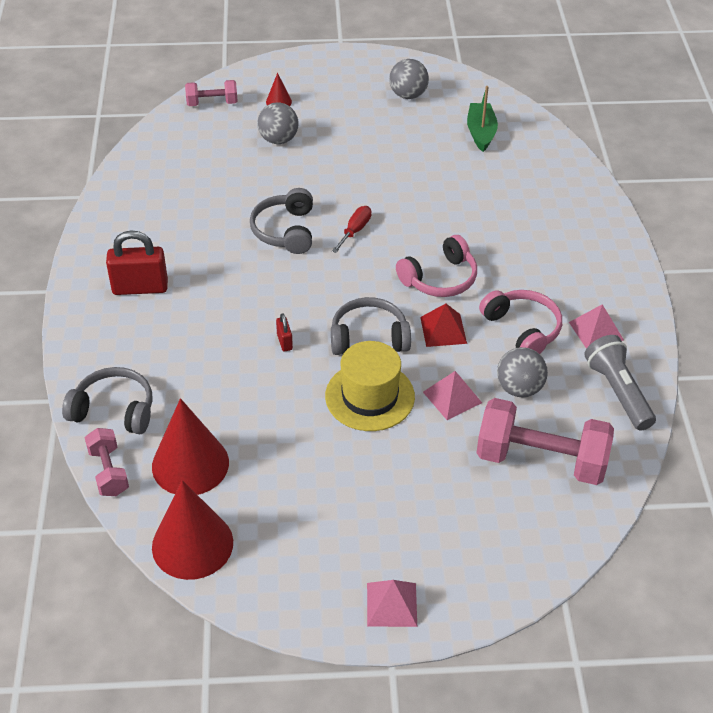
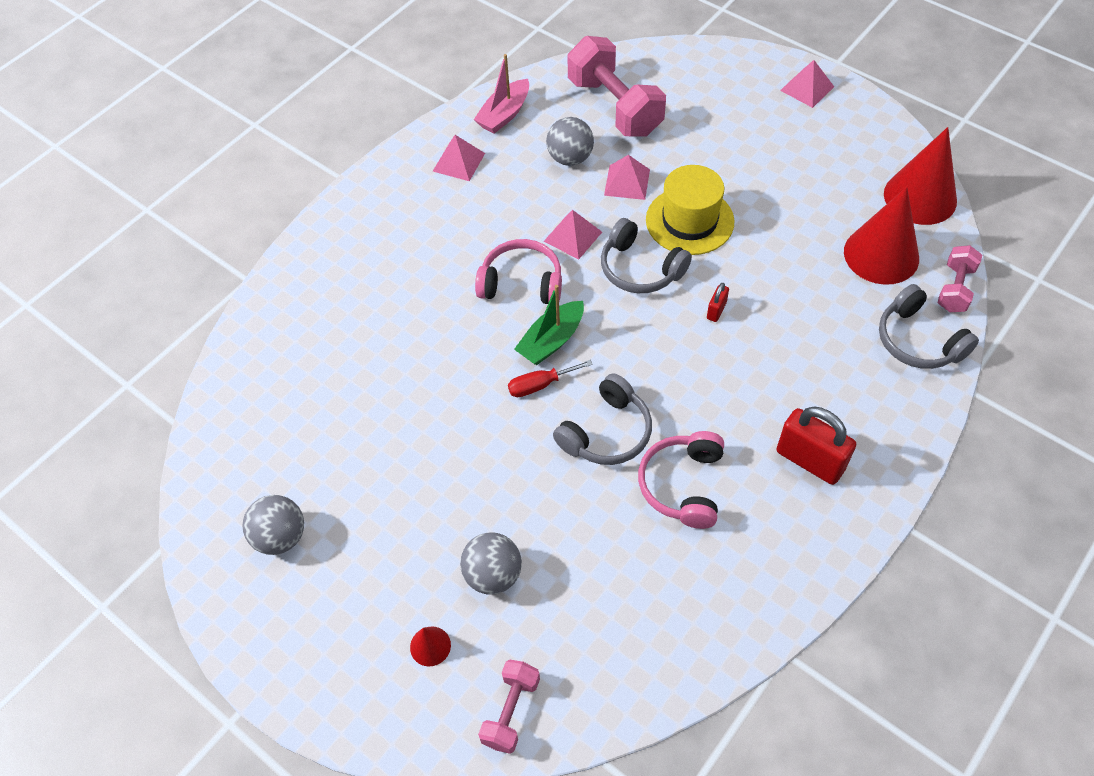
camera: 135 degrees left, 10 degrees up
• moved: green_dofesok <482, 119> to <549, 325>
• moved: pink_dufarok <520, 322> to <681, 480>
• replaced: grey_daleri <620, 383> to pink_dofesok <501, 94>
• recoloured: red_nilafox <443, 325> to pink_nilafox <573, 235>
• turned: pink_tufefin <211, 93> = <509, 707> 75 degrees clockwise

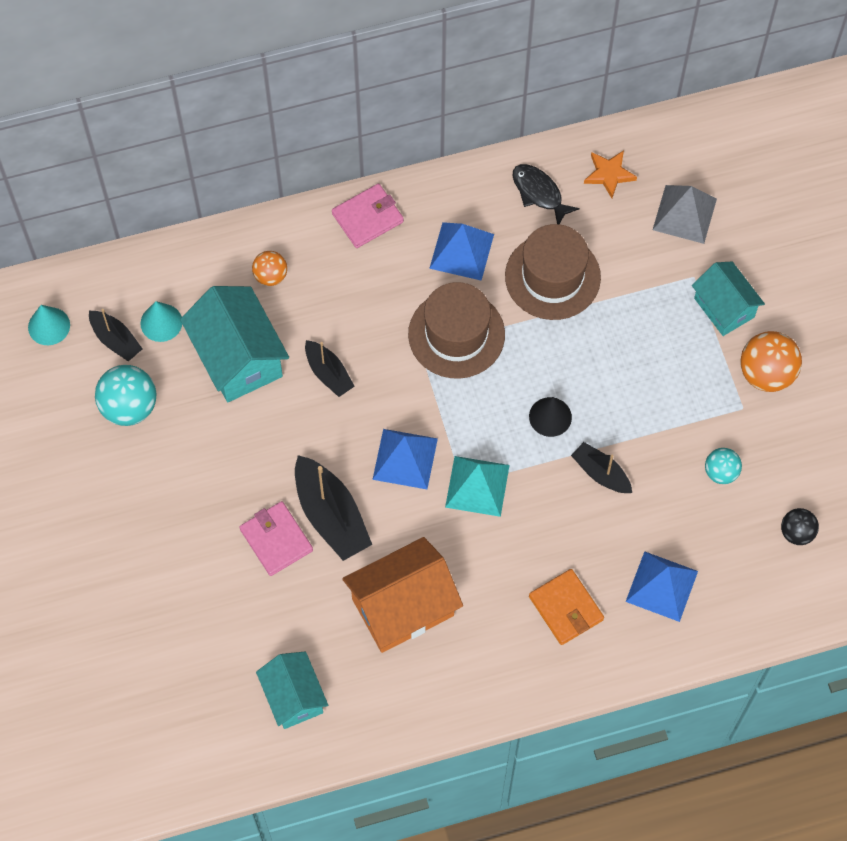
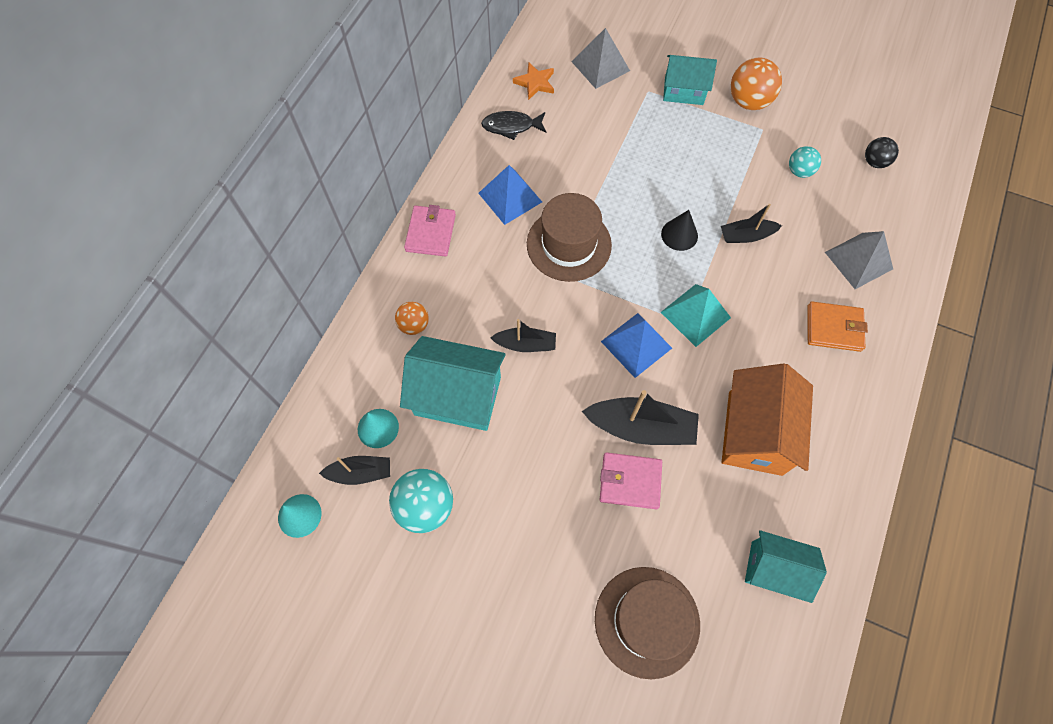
camera: 50 degrees left, 0 degrees up
• moved: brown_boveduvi <553, 272> to <647, 623>
• recoloured: blue_nilafox <662, 586> to grey_nilafox <859, 260>

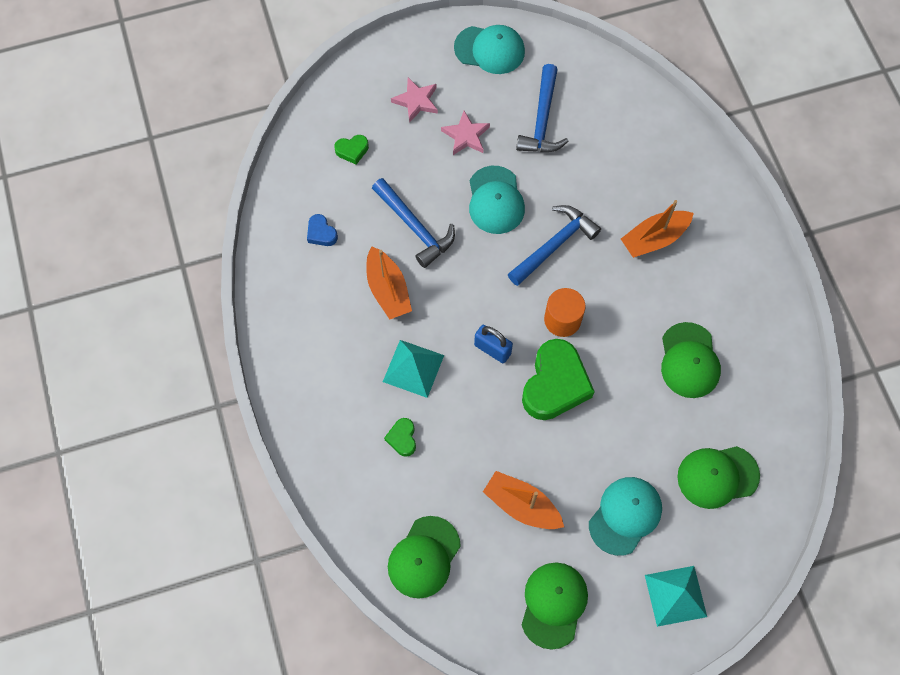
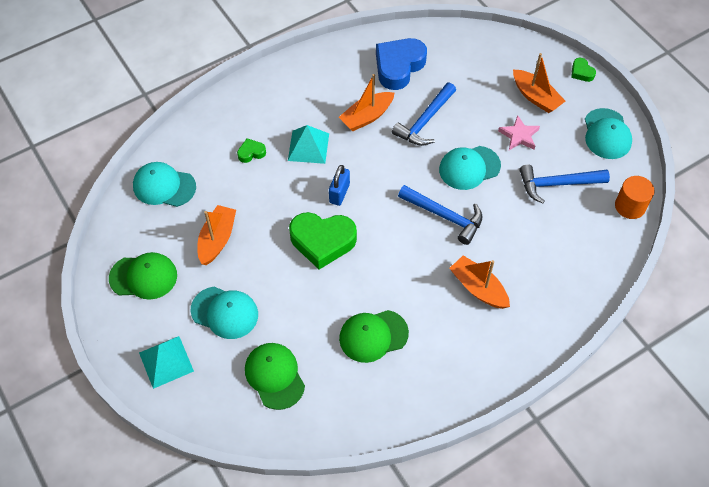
camera: 75 degrees right, 10 degrees down
• moved: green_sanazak <351, 150> to <583, 70>
• moved: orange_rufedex <565, 312> to <634, 197>
• replaced: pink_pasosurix <414, 100> to orange_dofesok <539, 83>
• recoloured: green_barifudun <424, 557> to turquoise_barifudun <164, 184>
• resized: blue_sanazak <322, 230> = <401, 64> x2.20

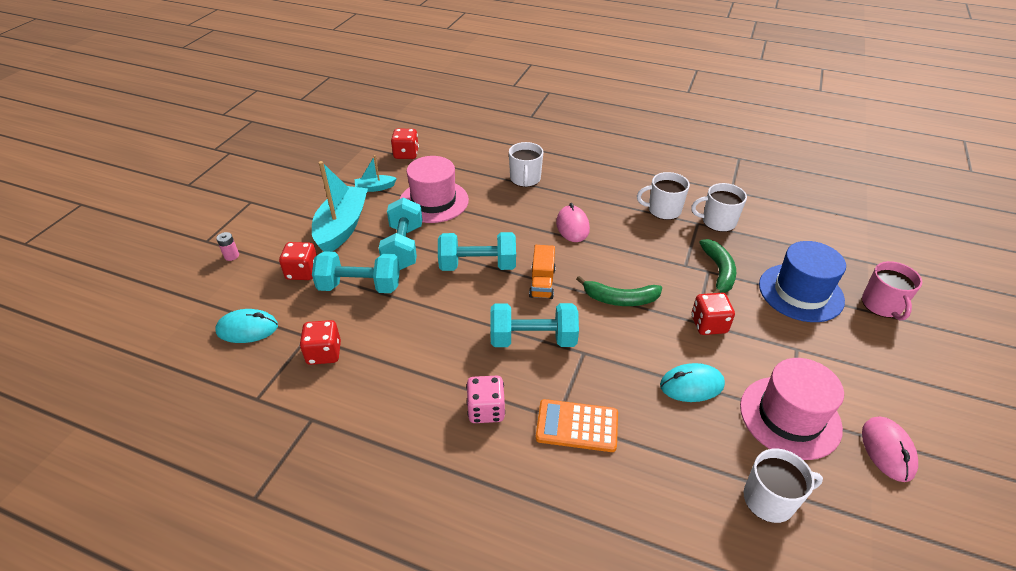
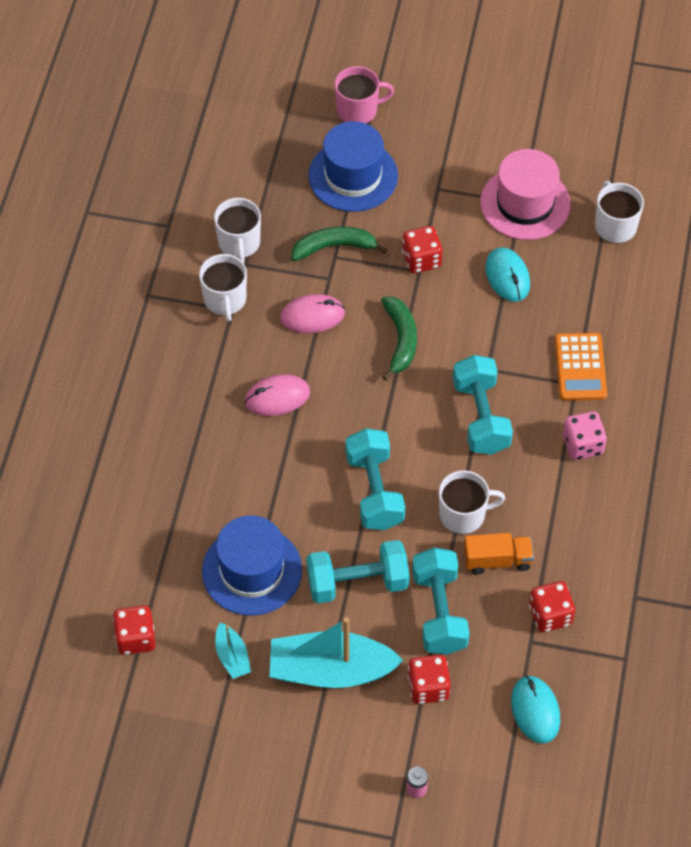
camera: 100 degrees left, 15 degrees up
• moved: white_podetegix <526, 164> to <472, 502>
• moved: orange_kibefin <542, 272> to <499, 553>
• moved: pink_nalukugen <890, 449> to <312, 313>
• recoloured: pink_boveduvi <434, 189> to blue_boveduvi <252, 565>

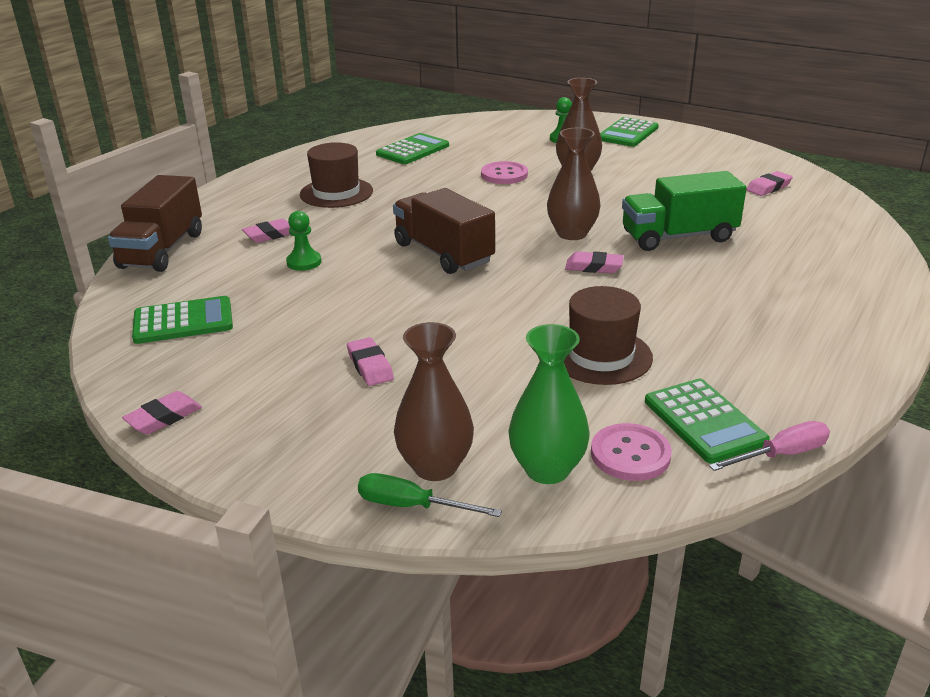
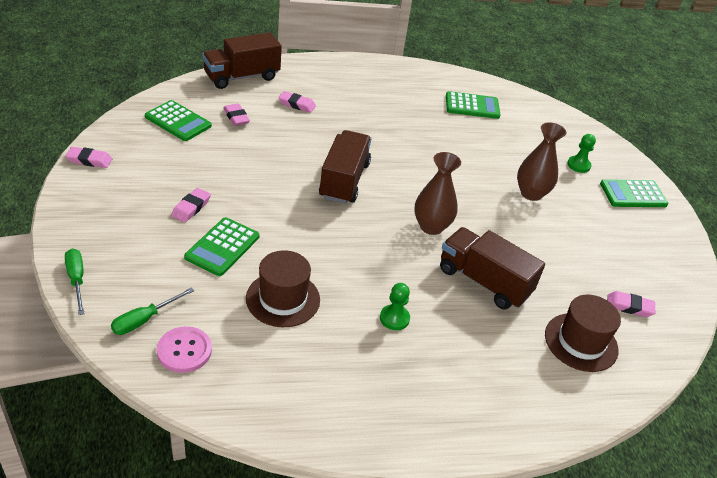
camera: 45 degrees right, 10 degrees up
• removed: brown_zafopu <434, 401>
• removed: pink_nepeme <504, 172>
• removed: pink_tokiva <769, 446>
• moved: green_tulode <303, 241> to <395, 306>
• moved: brown_boveduvi <336, 175> to <583, 333>
• moved: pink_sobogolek <594, 262> to <236, 114>
• moved: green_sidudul <707, 420> to <222, 246>
• replaced: green_zafopu <549, 404> to green_tokiva <152, 311>
• recoloured: green_kibefin <684, 211> to brown_kibefin <492, 268>

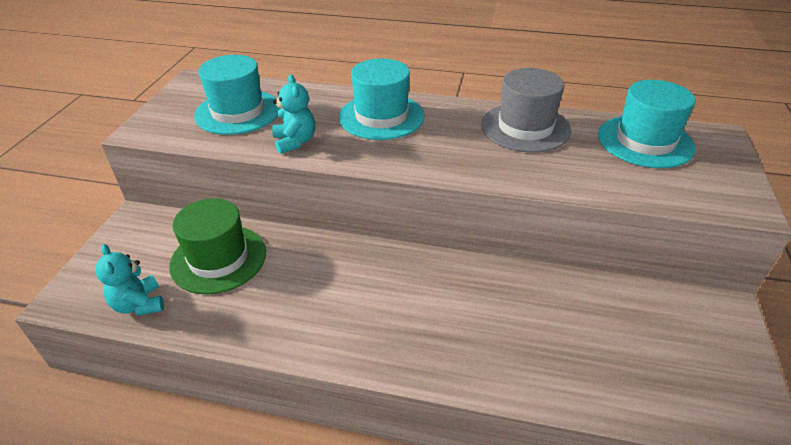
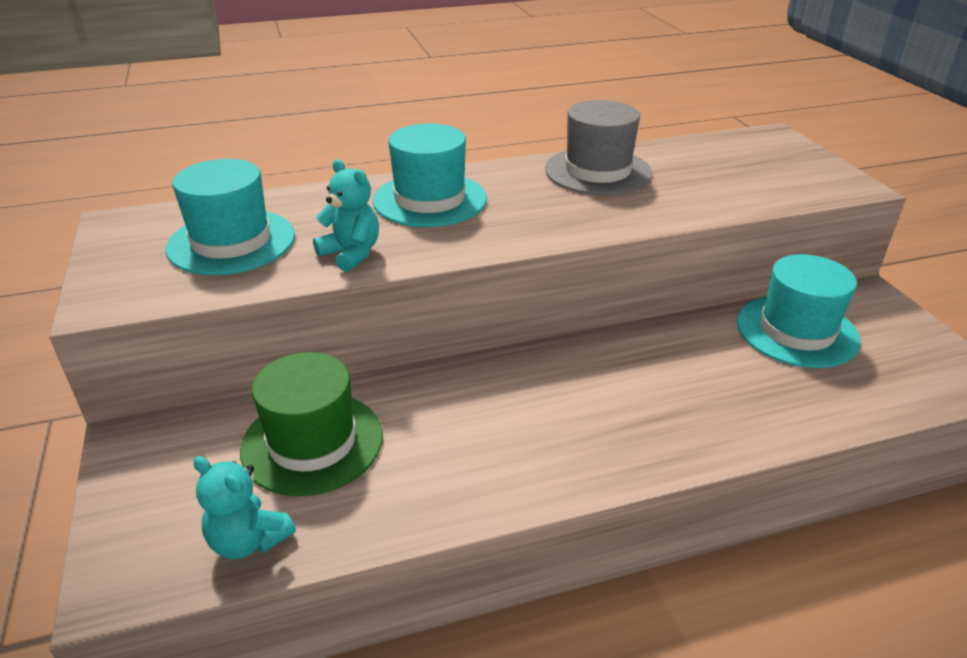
camera: 30 degrees left, 5 degrees down
• moved: turquoise_boveduvi <646, 124> to <798, 311>

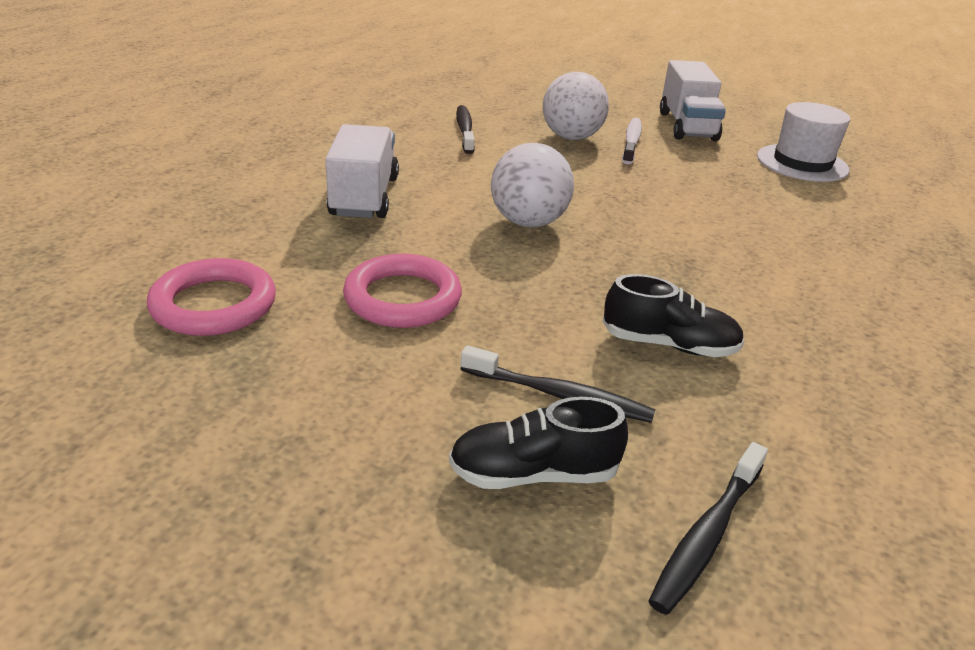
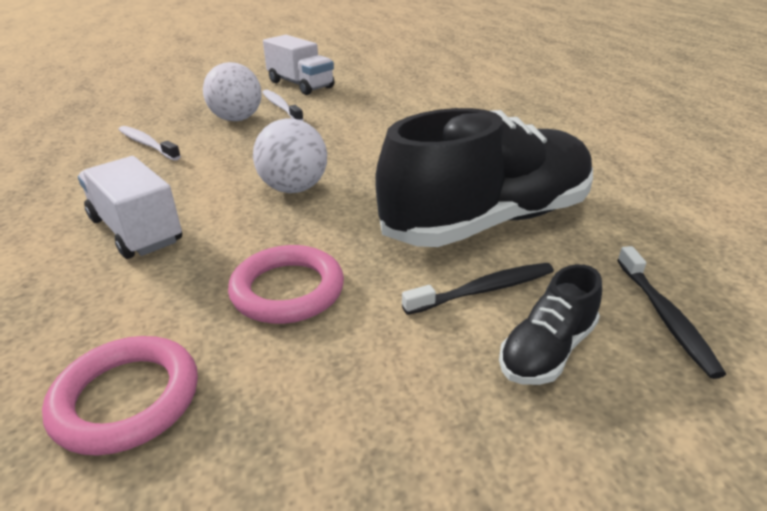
camera: 40 degrees left, 0 degrees up
• removed: white_boveduvi <803, 142>
• recoloured: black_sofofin <465, 129> to white_sofofin <149, 143>
• resized: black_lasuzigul <673, 315> = <484, 177> x2.30

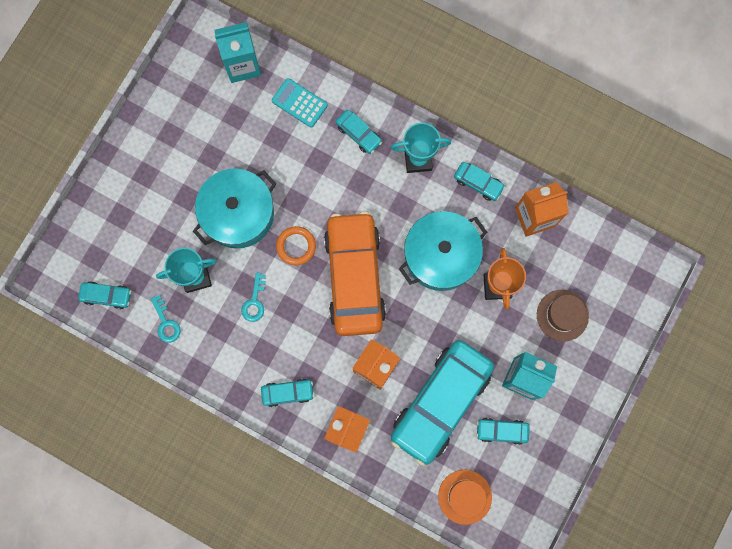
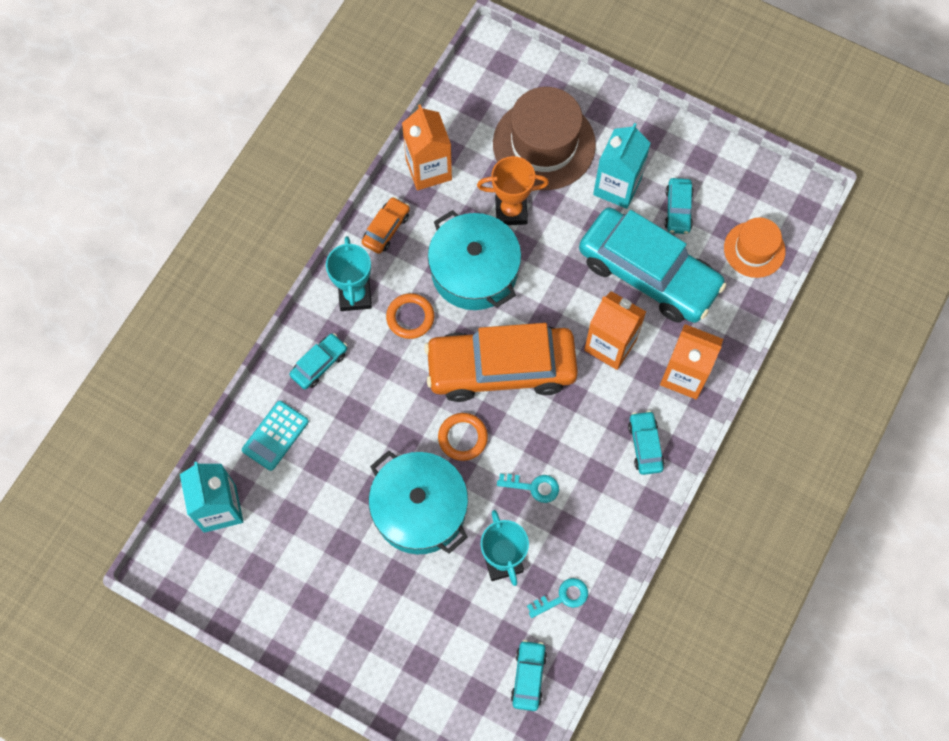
camera: 90 degrees left, 10 degrees down
• added: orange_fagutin <410, 316>
• recoloured: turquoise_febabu <479, 181> to orange_febabu <386, 225>
• resized: brown_boveduvi <563, 315> = <544, 138> x1.72

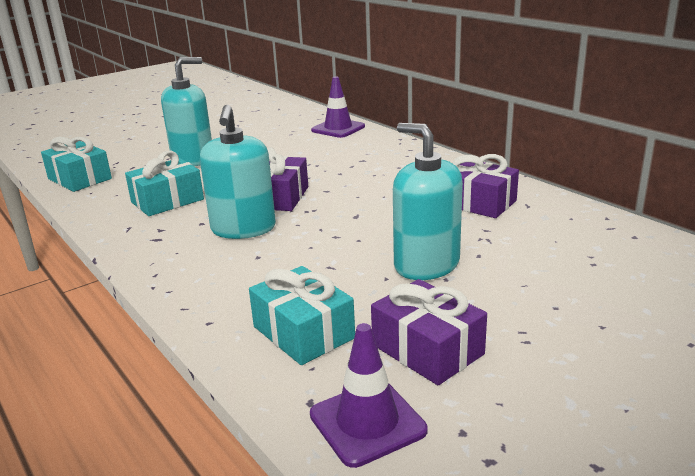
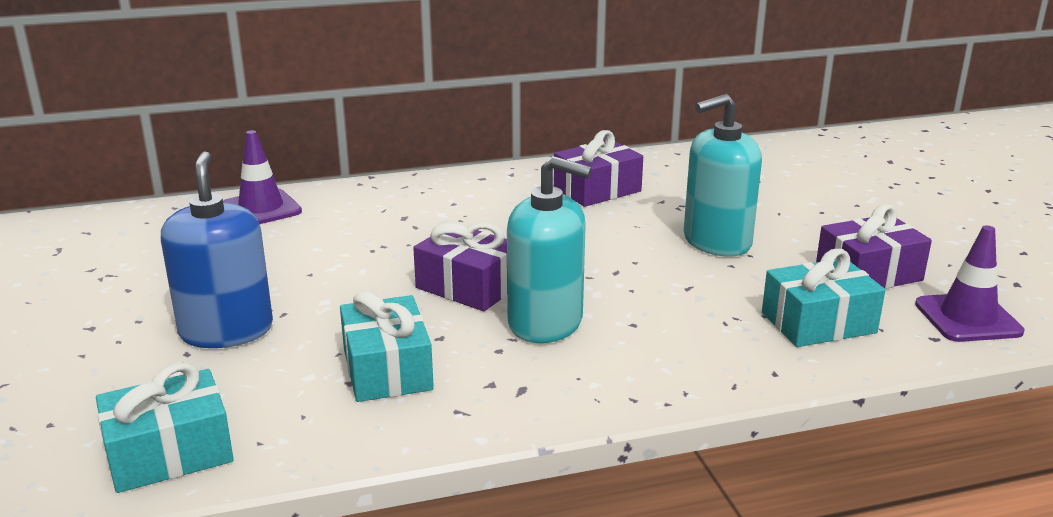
camera: 70 degrees left, 0 degrees up
• recoloured: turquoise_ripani <186, 111> to blue_ripani <217, 249>

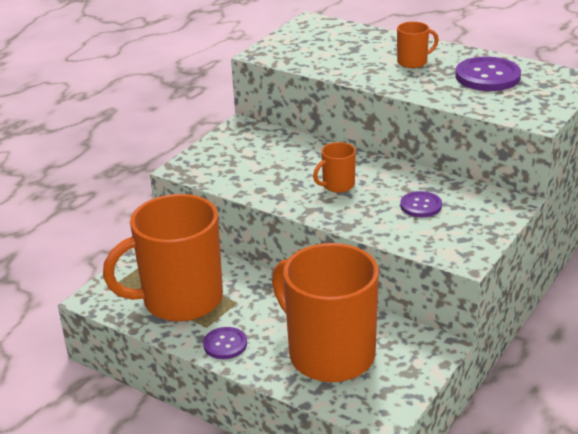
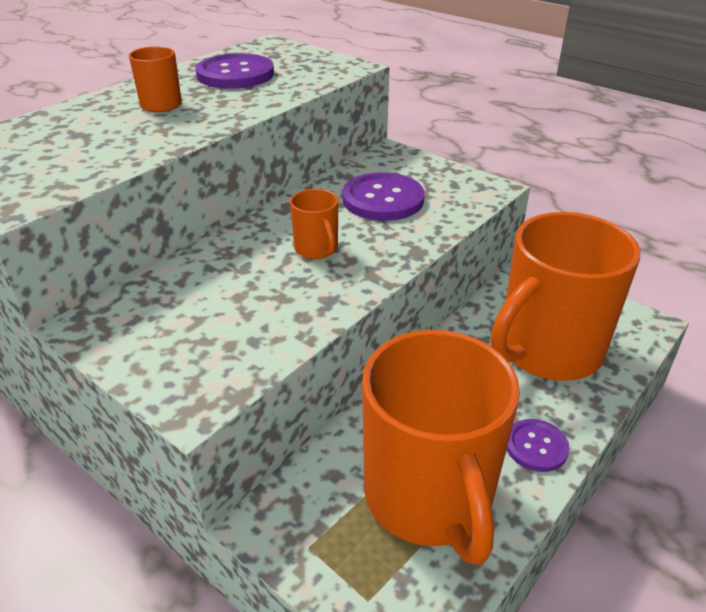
camera: 85 degrees left, 5 degrees up
• resized: purple_nepeme <421, 204> = <383, 196> x1.67

